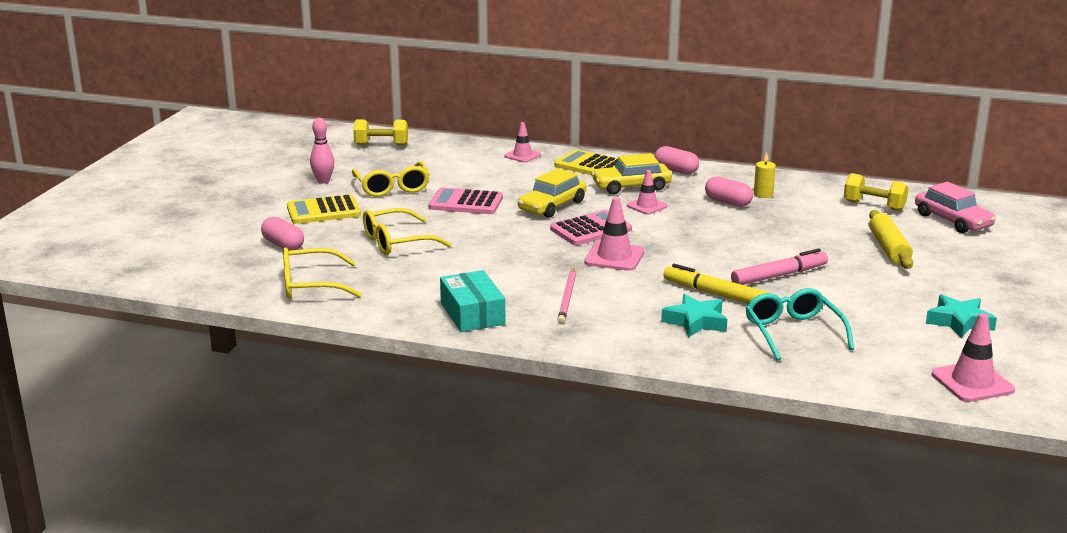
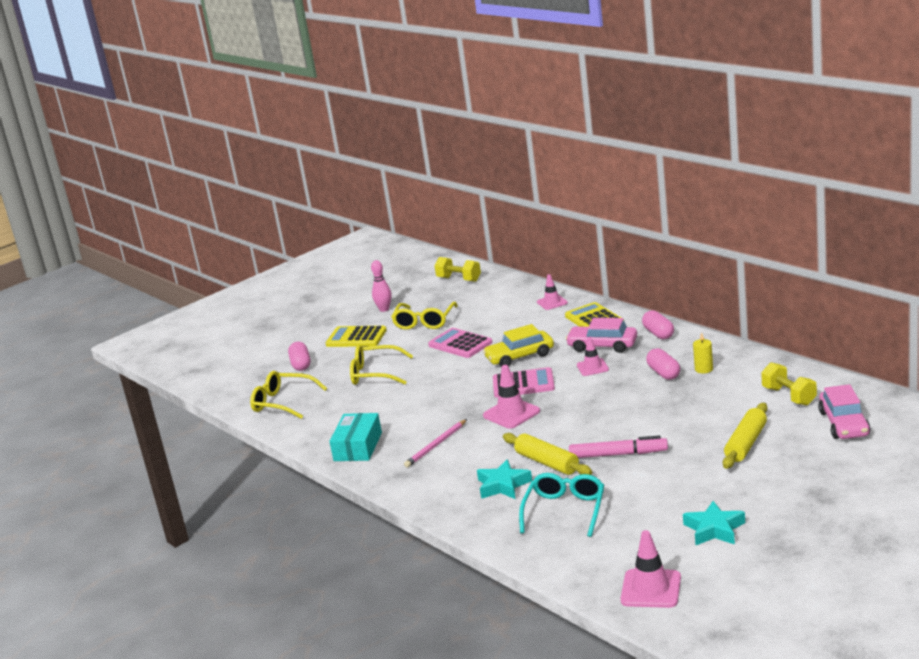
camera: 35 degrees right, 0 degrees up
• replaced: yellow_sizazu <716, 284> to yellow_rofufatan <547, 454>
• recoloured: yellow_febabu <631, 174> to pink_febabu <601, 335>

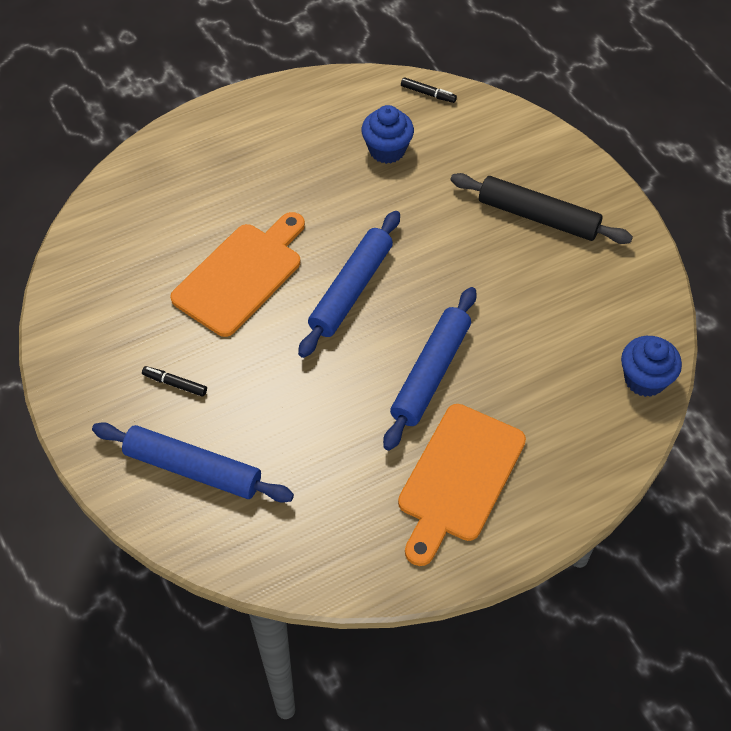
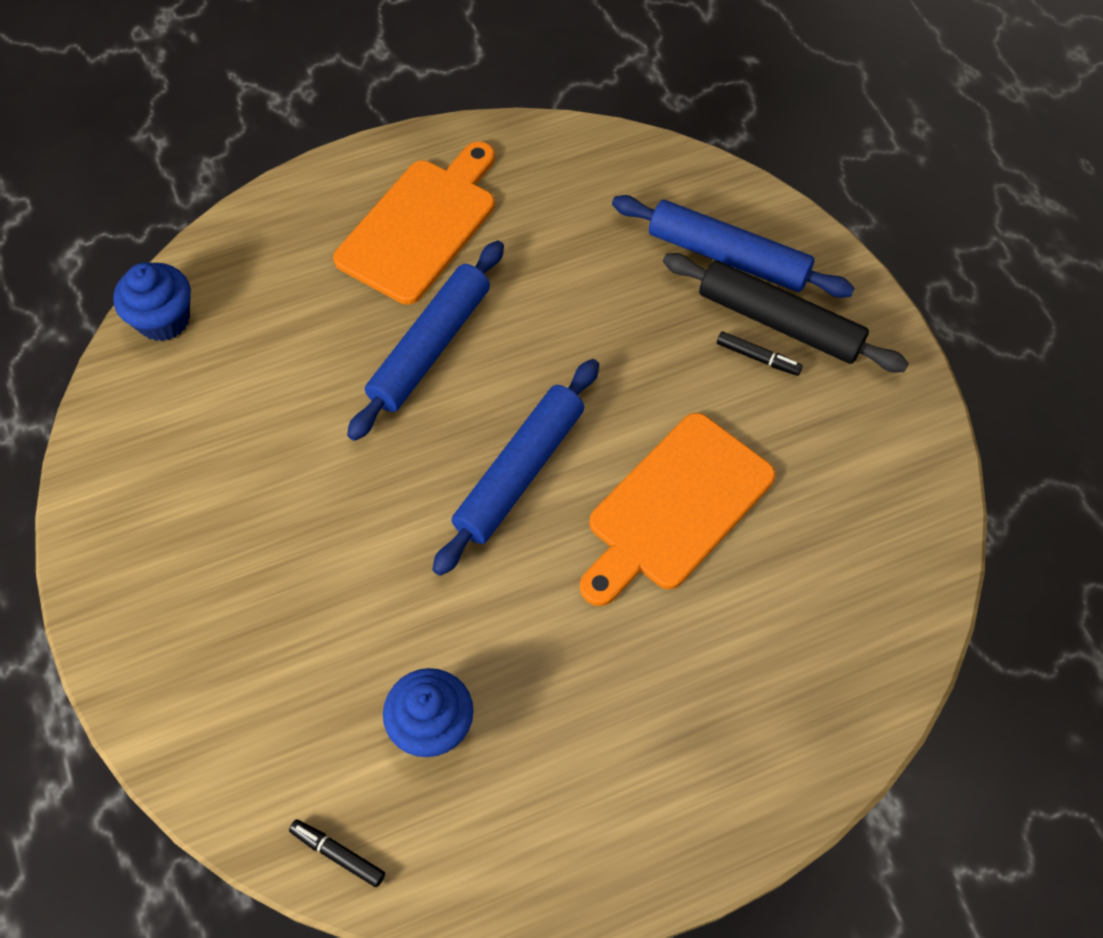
camera: 175 degrees left, 5 degrees up
• moved: black_rofufatan <541, 208> to <786, 313>

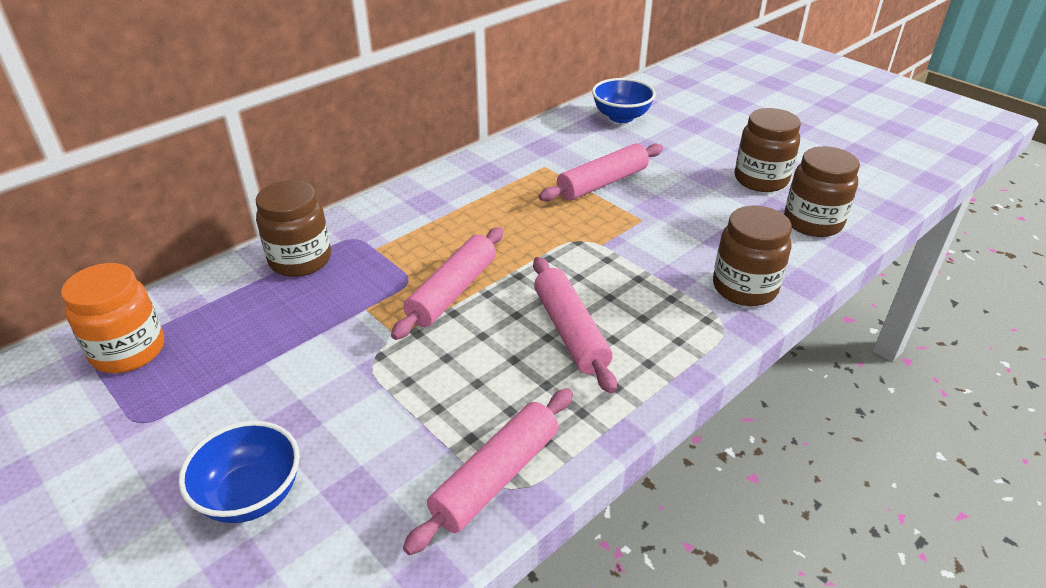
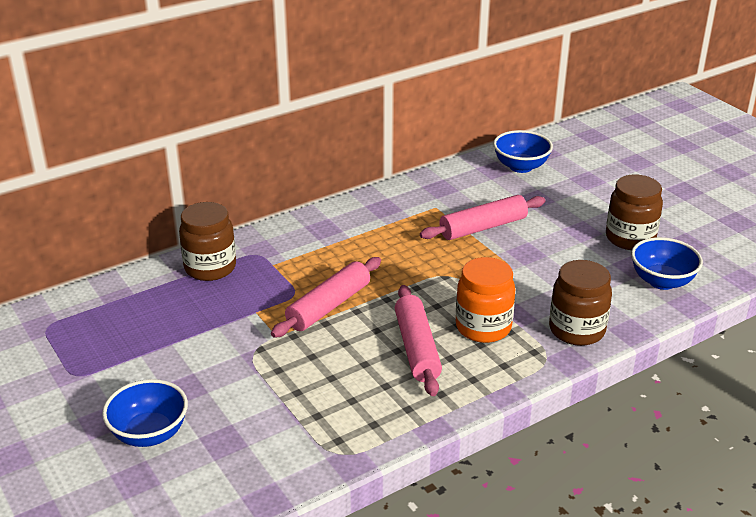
camera: 10 degrees right, 5 degrees down
• removed: pink_rofufatan <488, 472>
• moved: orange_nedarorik <112, 318> to <486, 300>
• replaced: brown_nedarorik <822, 191> to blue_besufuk <667, 263>

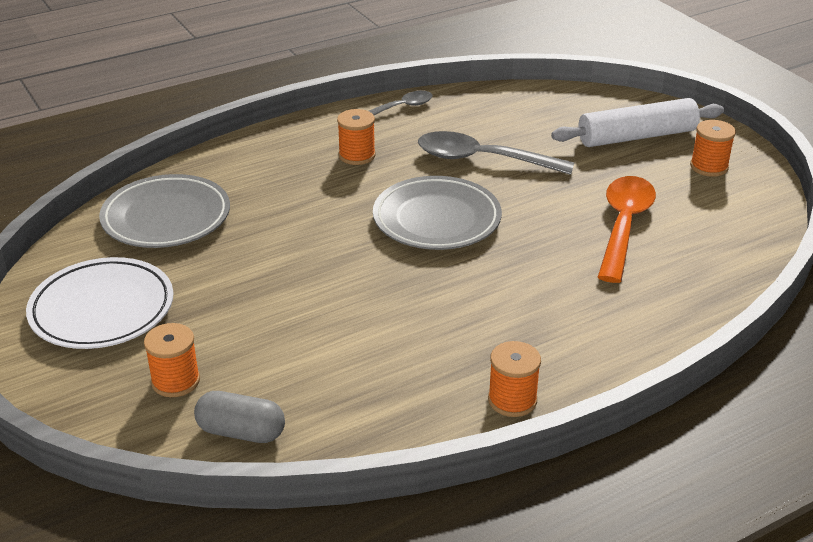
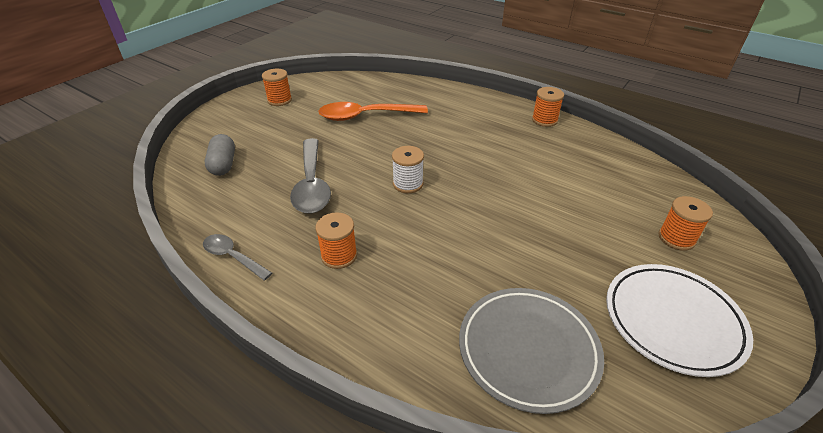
camera: 115 degrees left, 5 degrees up
• removed: white_rofufatan <637, 122>
• moved: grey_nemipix <239, 417> to <220, 155>
• replaced: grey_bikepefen <437, 213> to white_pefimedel <408, 169>

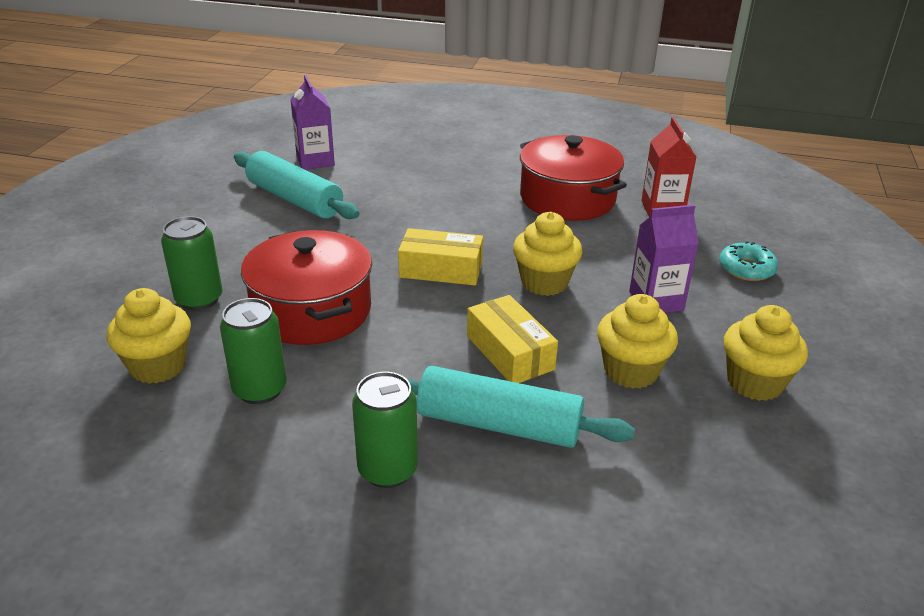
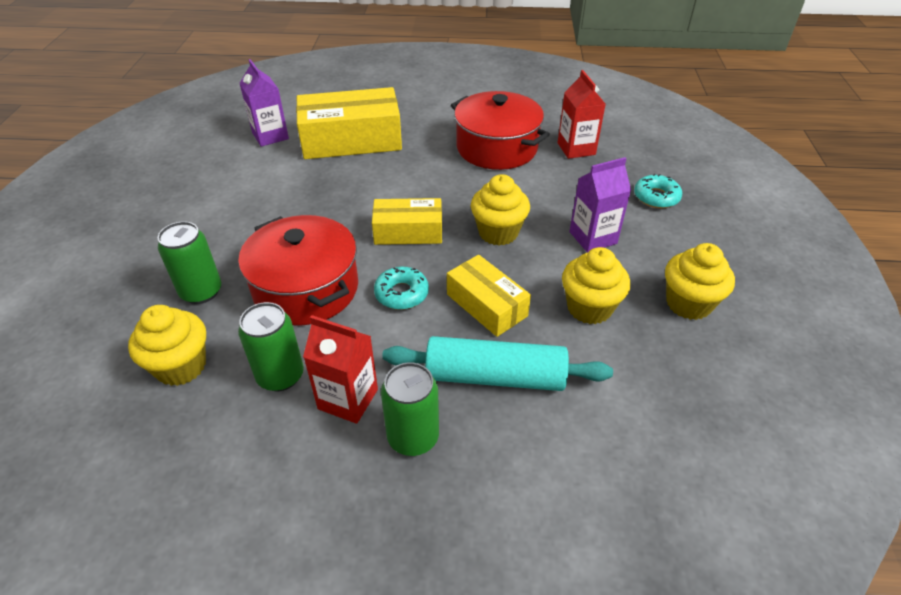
camera: 10 degrees left, 10 degrees up
• removed: turquoise_rofufatan <296, 185>
• added: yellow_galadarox <349, 123>
• added: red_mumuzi <340, 369>
• added: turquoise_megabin <401, 288>

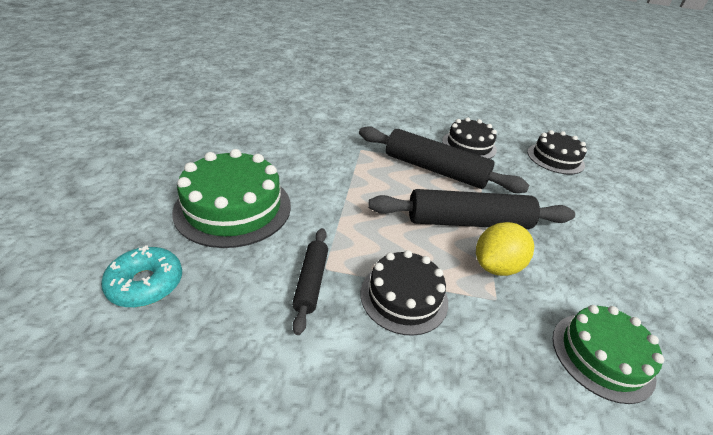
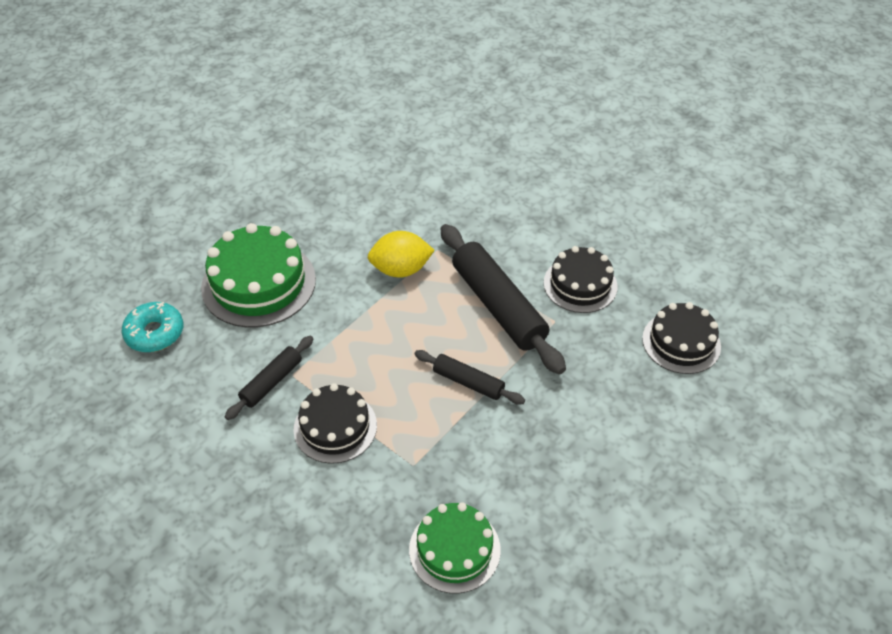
camera: 35 degrees right, 10 degrees up
• moved: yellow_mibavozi <505, 249> to <401, 254>
• resized: black_rofufatan <471, 209> = <469, 377> x0.53

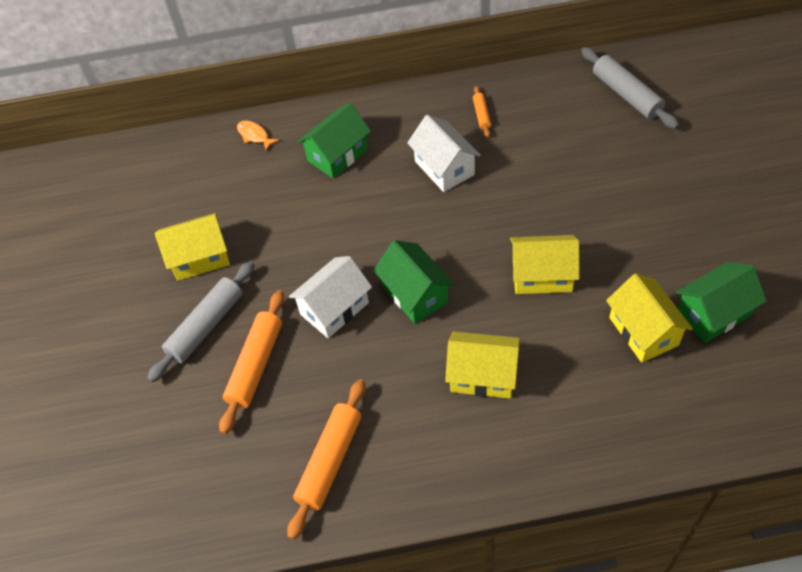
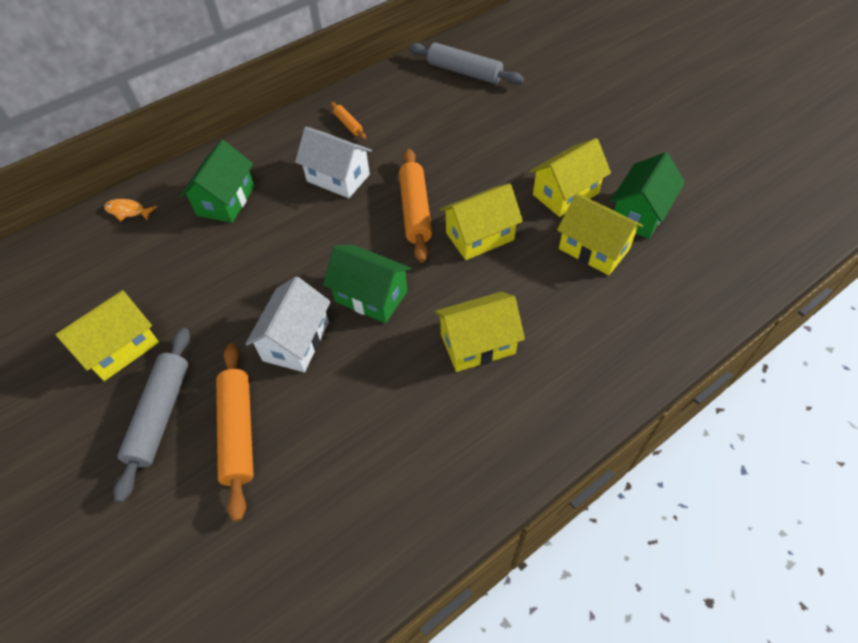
camera: 30 degrees left, 0 degrees up
• added: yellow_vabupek <570, 177>
• moved: orange_rofufatan <326, 459> to <415, 206>

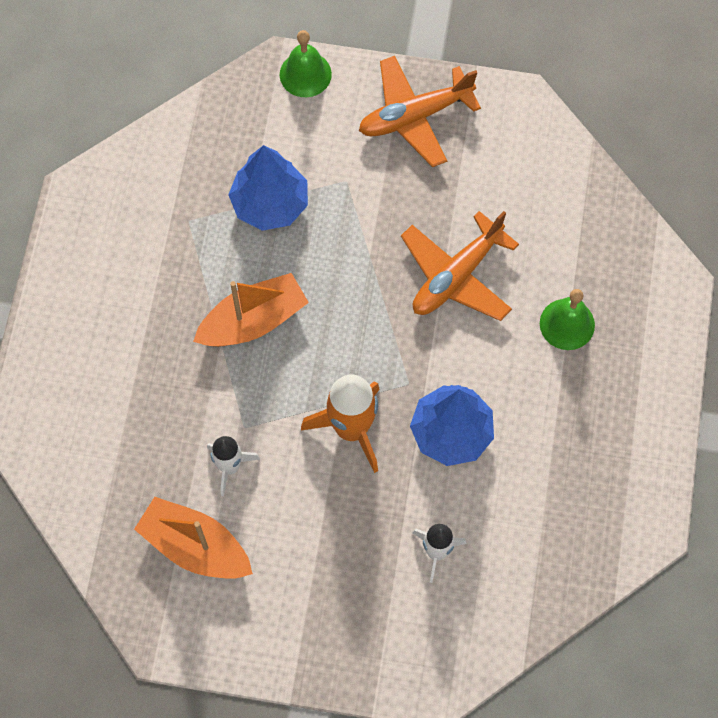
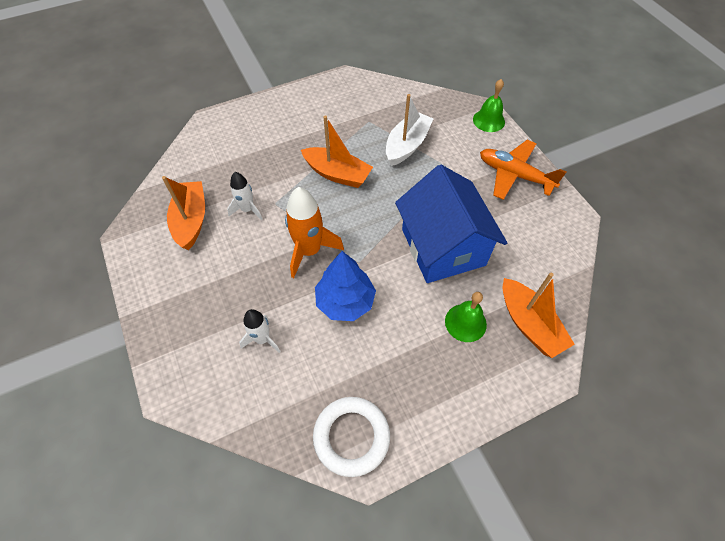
camera: 55 degrees right, 10 degrees down
• added: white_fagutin <351, 437>
• added: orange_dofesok <539, 315>
• replaced: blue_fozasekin <268, 188> to white_dofesok <409, 130>
• replaced: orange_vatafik <460, 266> to blue_vabupek <451, 224>

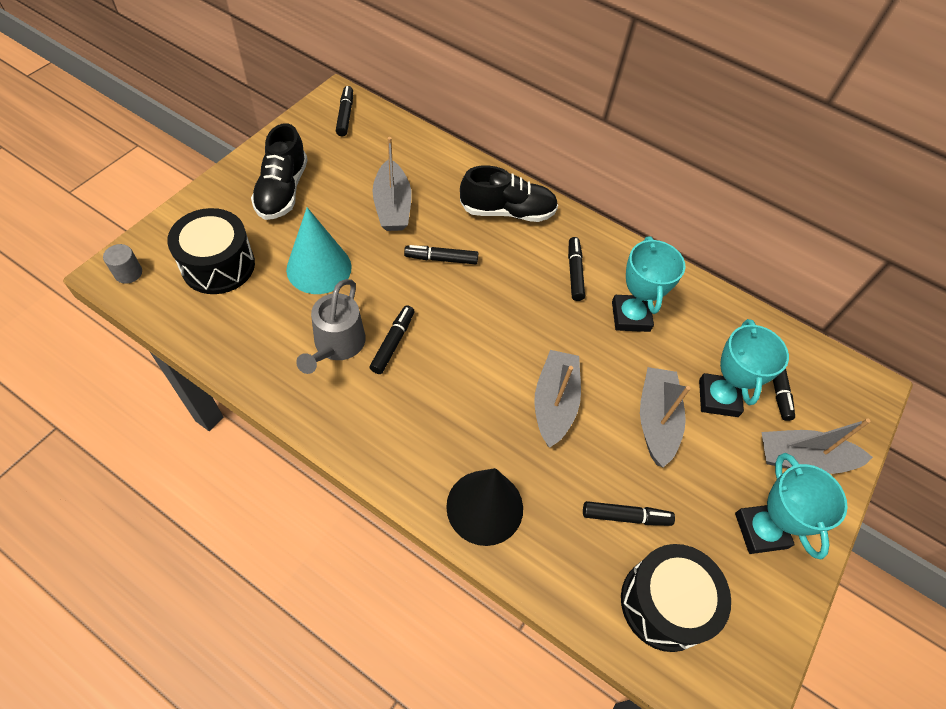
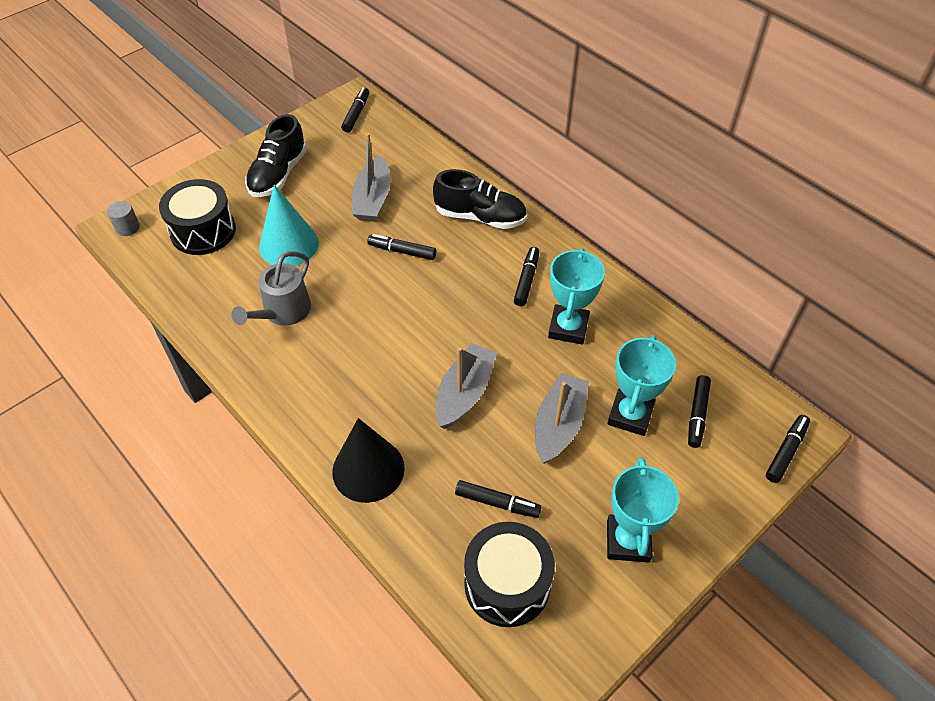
camera: 20 degrees right, 5 degrees down
• removed: grey_dofesok <817, 446>
• moved: black_sizazu <391, 339> to <788, 449>

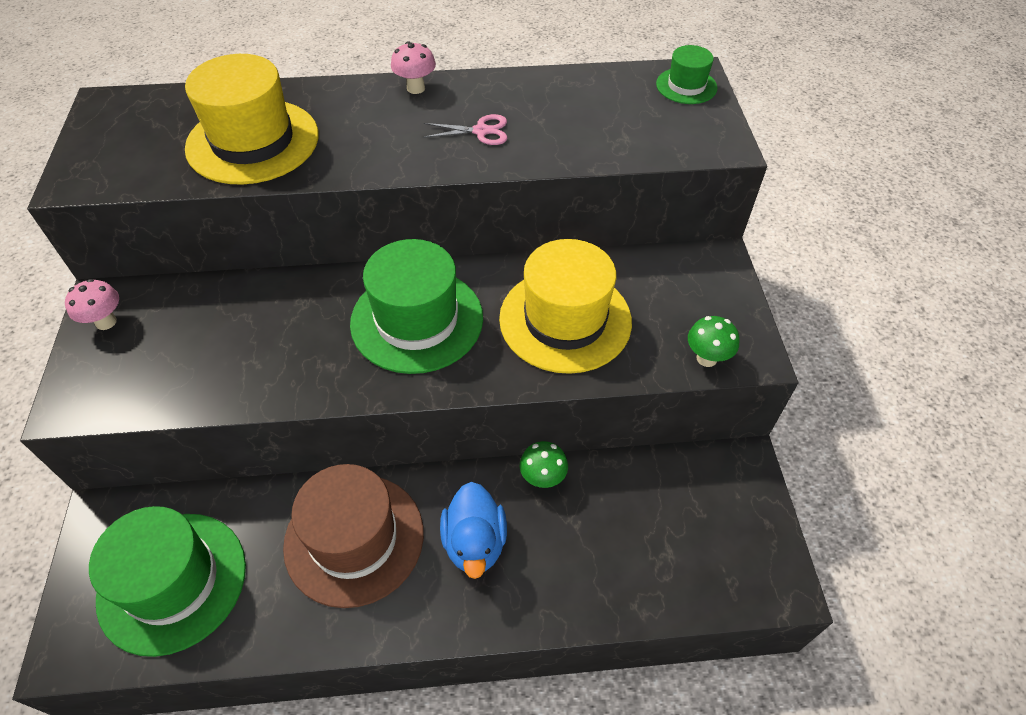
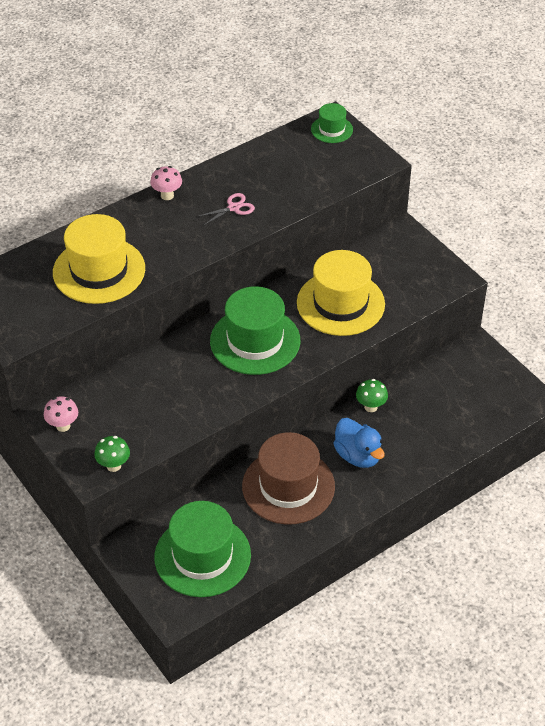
camera: 30 degrees left, 5 degrees down
• moved: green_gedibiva <713, 341> to <112, 454>

